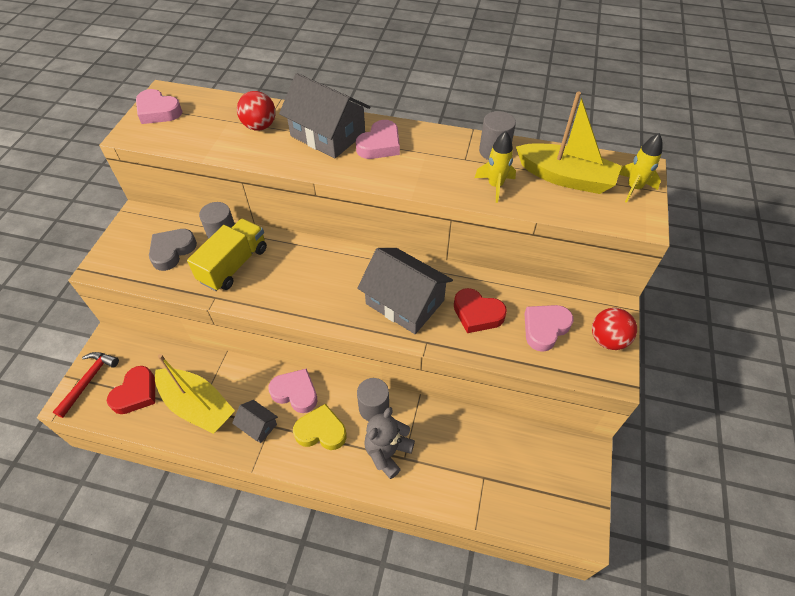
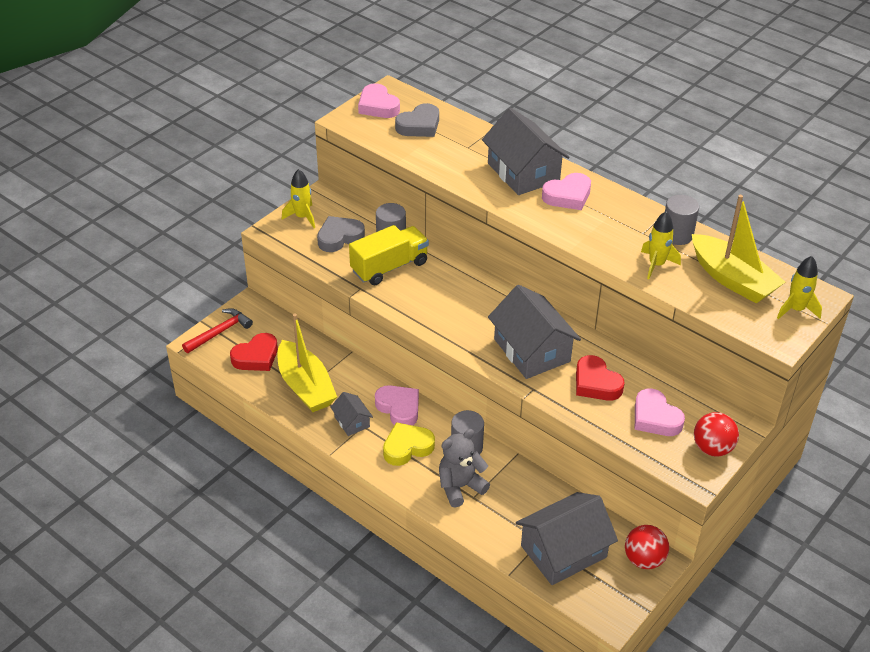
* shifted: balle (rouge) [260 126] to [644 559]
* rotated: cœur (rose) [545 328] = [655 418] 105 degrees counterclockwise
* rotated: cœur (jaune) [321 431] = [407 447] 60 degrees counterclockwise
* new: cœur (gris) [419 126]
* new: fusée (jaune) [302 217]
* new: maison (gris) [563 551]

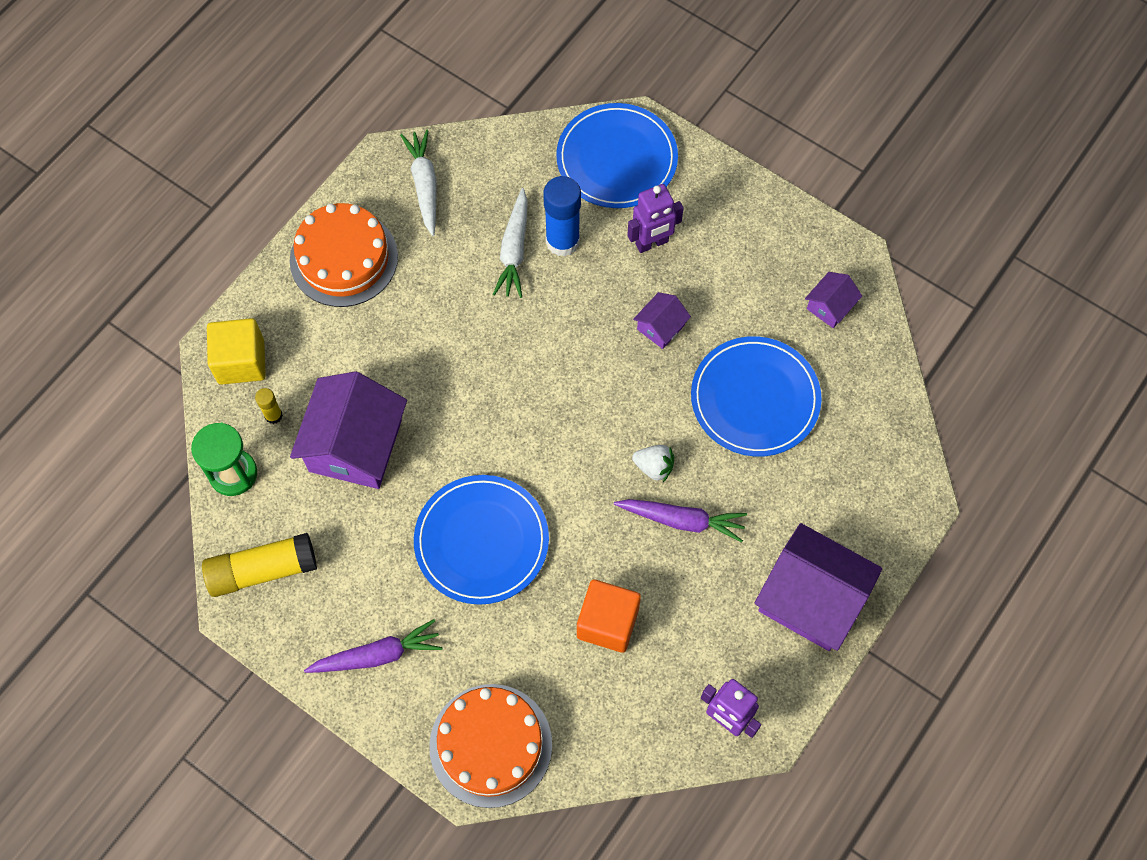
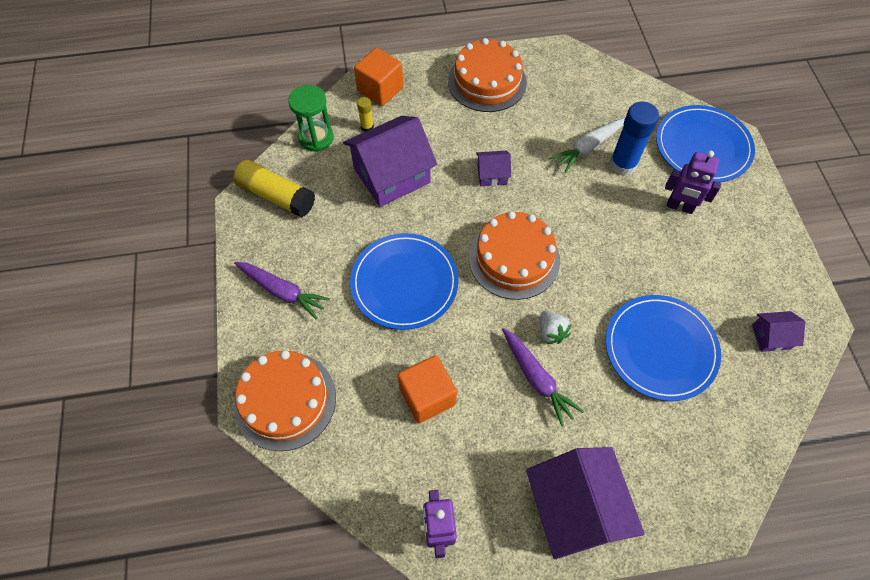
* gone: carotte (blanc) [424 185]
* shifted: maison (violet) [660 327] to [492 175]
* repainted: cube (jaune) [241 361] to cube (orange) [380 89]
* new: gâteau (orange) [514 258]

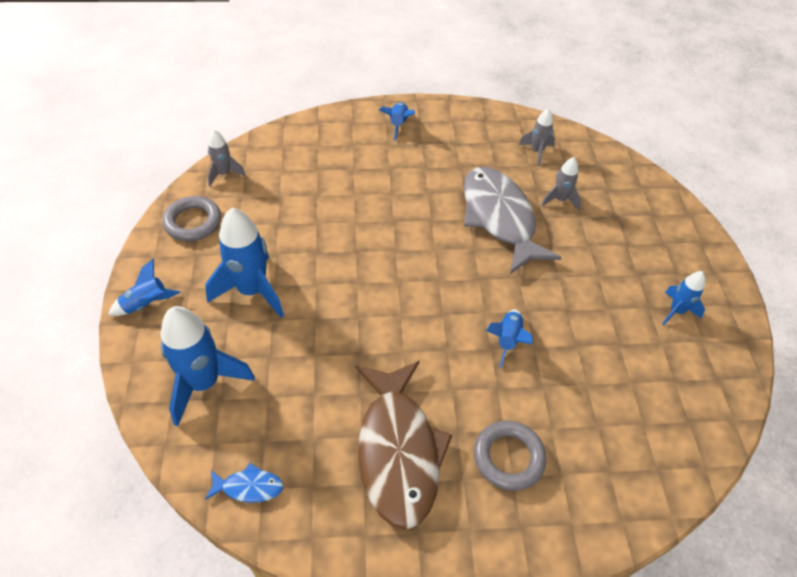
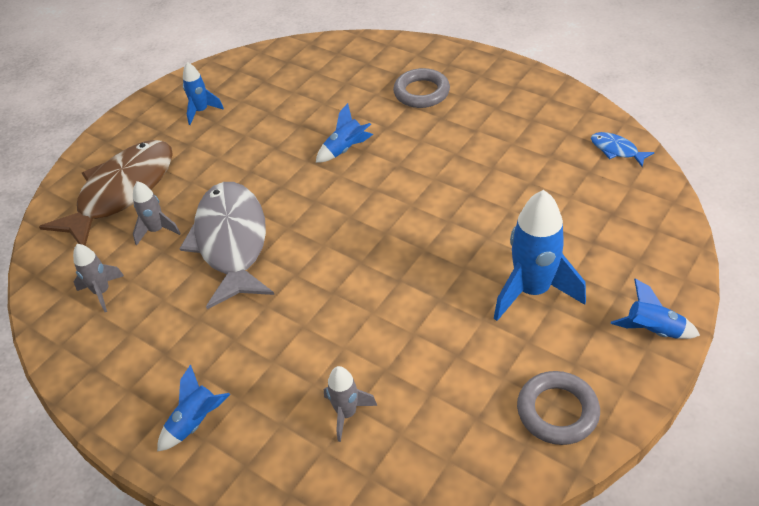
* shifted: fusée (gris) [224 174] to [347 413]
* rotated: poisson (gris) [499 218] = [231 242] 150 degrees clockwise
* gone: fusée (bleu) [204 383]
* shifted: poisson (marron) [398 451] to [122 192]

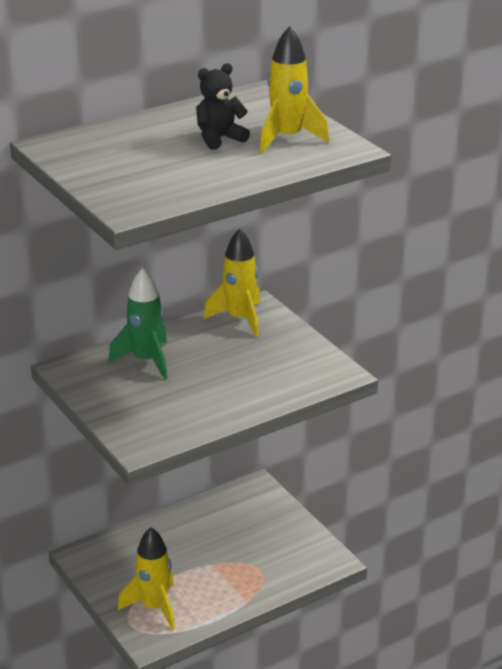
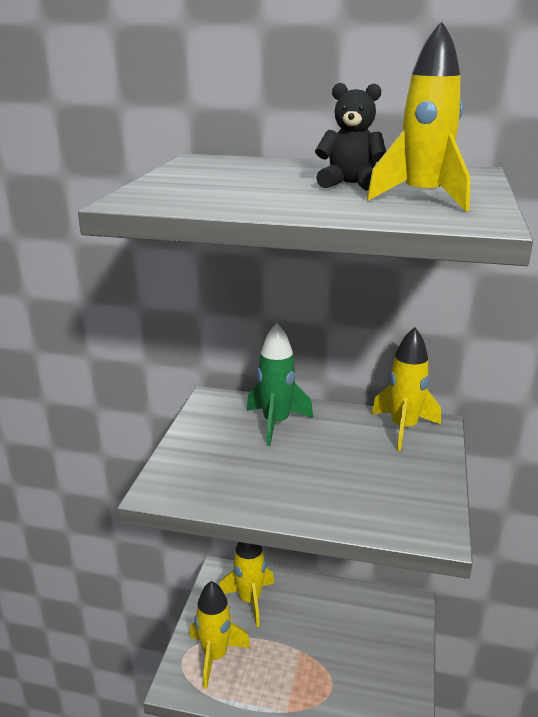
* new: fusée (jaune) [249 600]

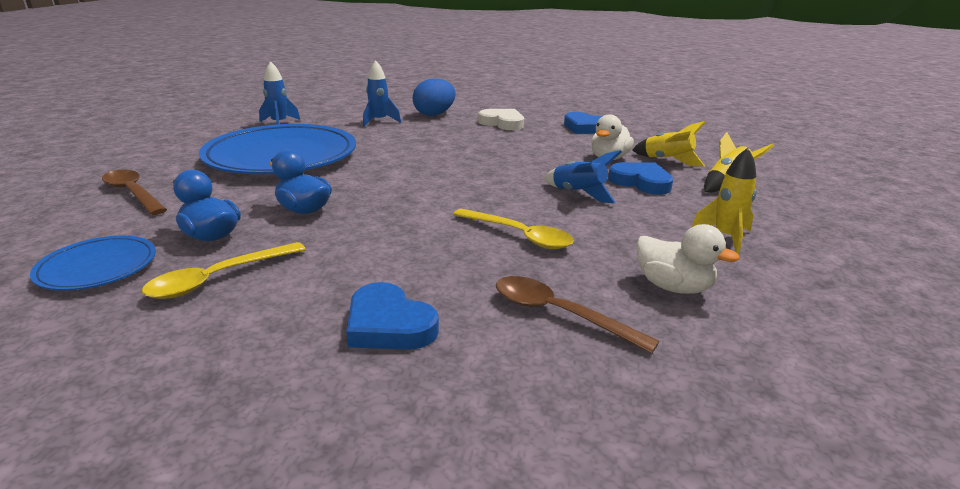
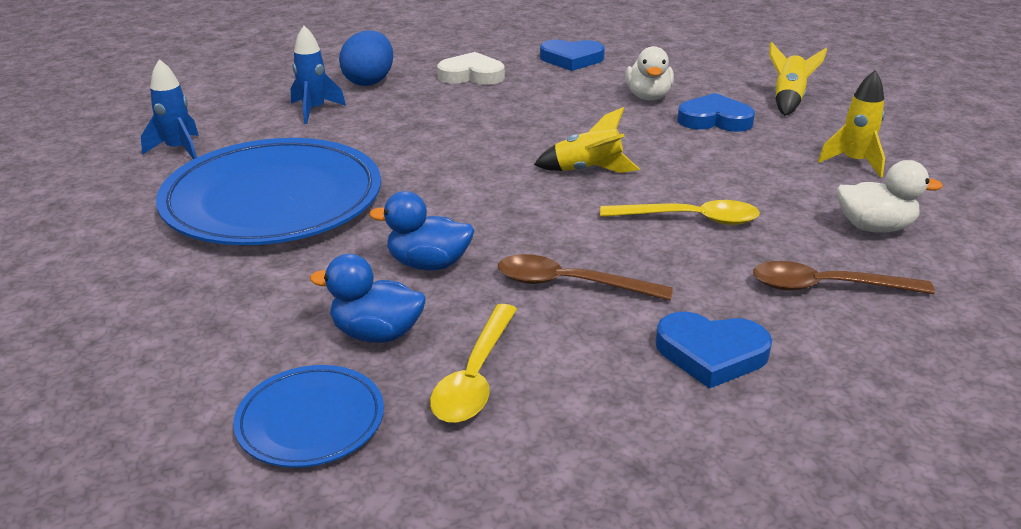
* shifted: fusée (jaune) [667 160] to [588 170]
* gone: fusée (bleu) [578 194]
* shifted: cuillère (marron) [133 193] to [570 284]

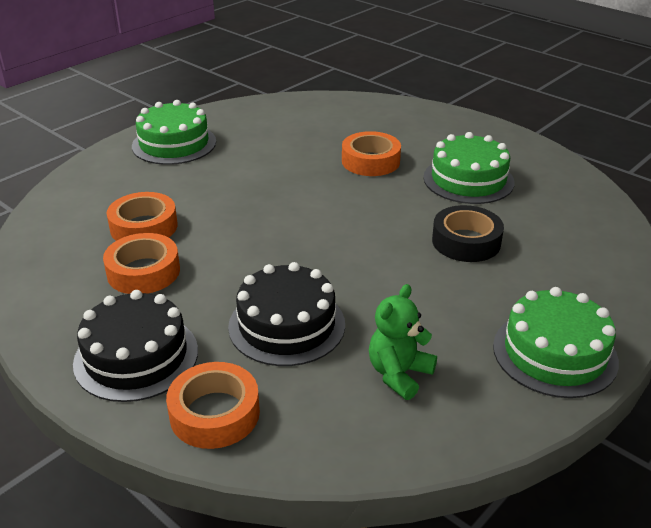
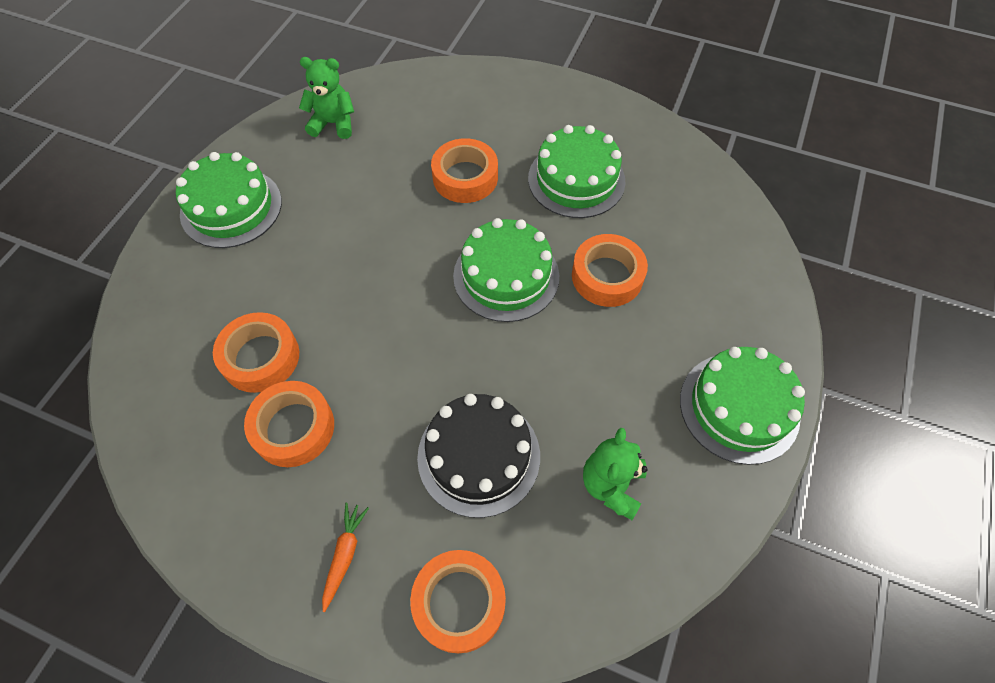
* repainted: ruban adhésif (noir) [466 241] to ruban adhésif (orange) [607 276]
* swapped: gâteau (noir) [136 356] to carotte (orange) [344 555]
* new: ours en peluche (vert) [333 123]
* new: gâteau (vert) [506 276]

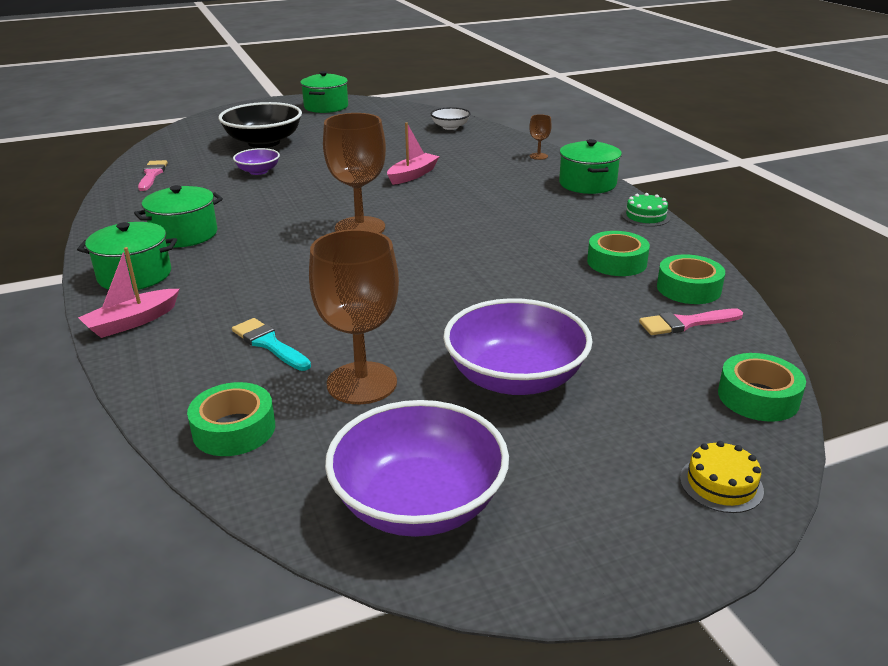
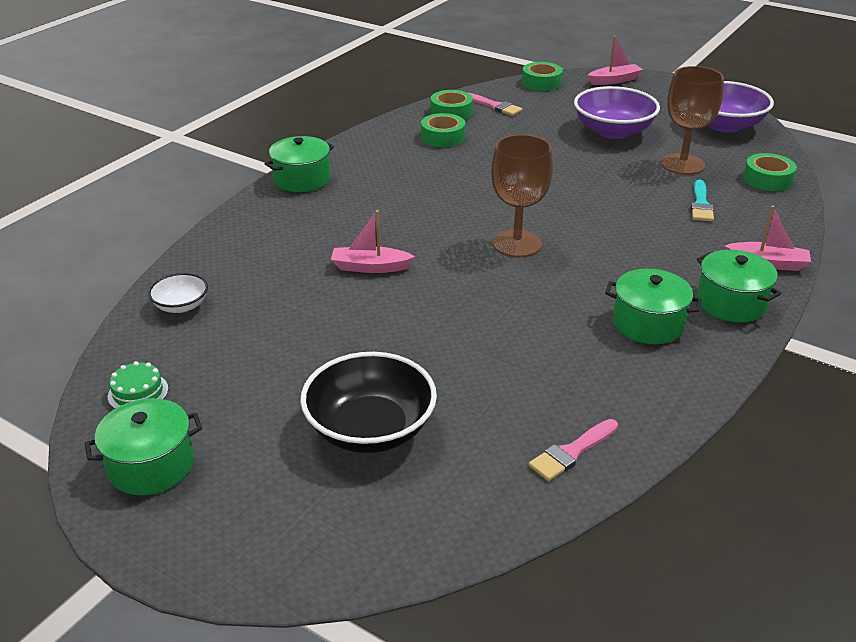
* gone: verre à pied (marron) [538 156]
* gone: bol (violet) [258 171]
* shifted: gâteau (vert) [645 216] to [138 392]
* swapped: gâteau (jaune) [721 484] to bateau (rose) [614 80]

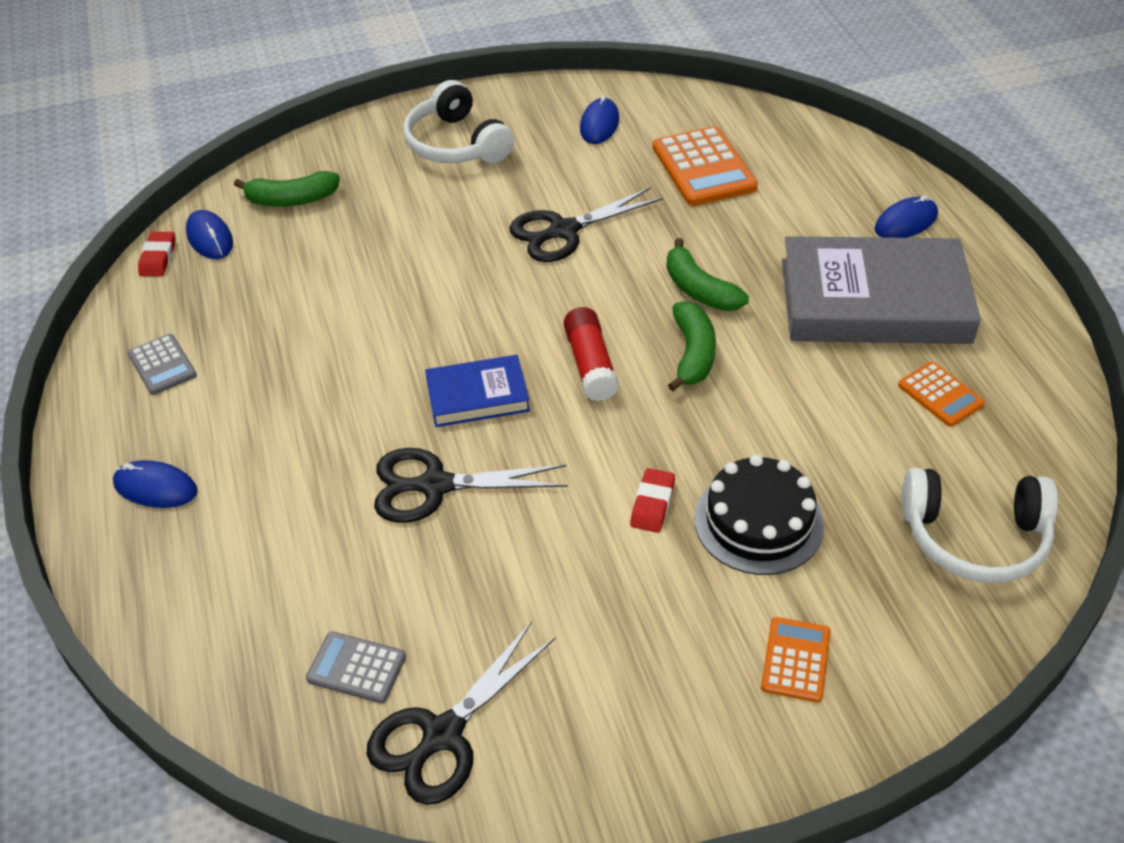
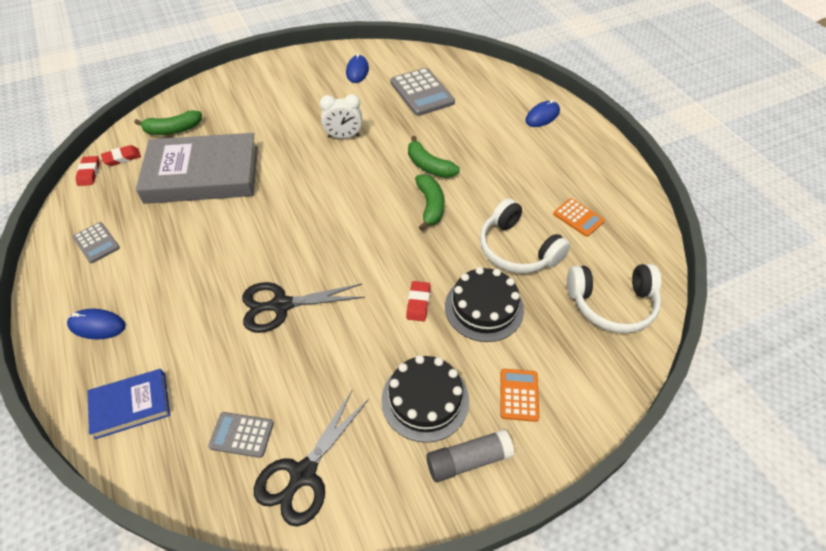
* shifted: casque audio (blanc) [456 144] to [517 249]
* repainted: calculatrice (orange) [703 168] to calculatrice (gris) [422 92]
* swapped: ciseaux (noir) [564 231] to réveil (blanc) [343 136]
* swapped: souris (bleu) [210 238] to gomme (rouge) [122 158]
* shifted: livre (gris) [874 301] to [202 174]
* gone: bâton de colle (rouge) [590 365]
* shifted: livre (bleu) [477 396] to [131 405]
* new: gâteau (noir) [425 400]
* new: bâton de colle (gris) [468 460]

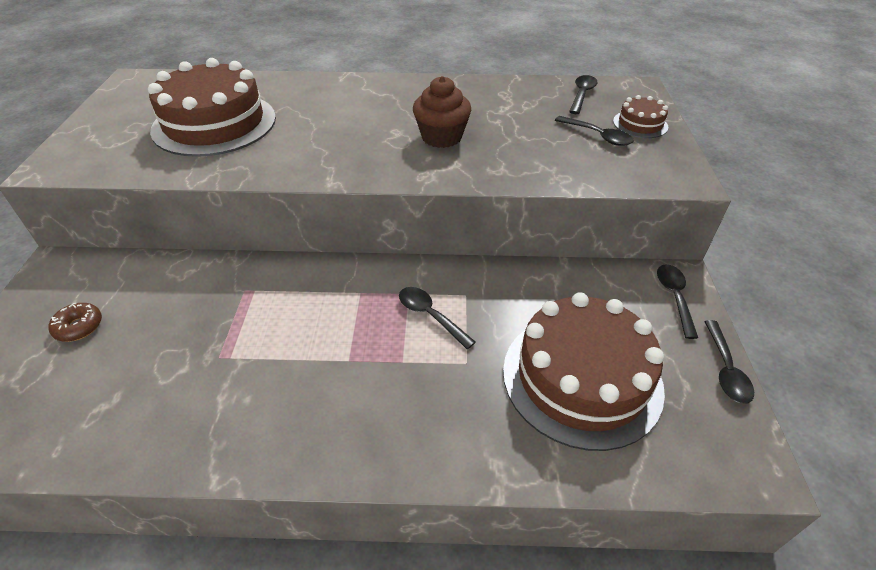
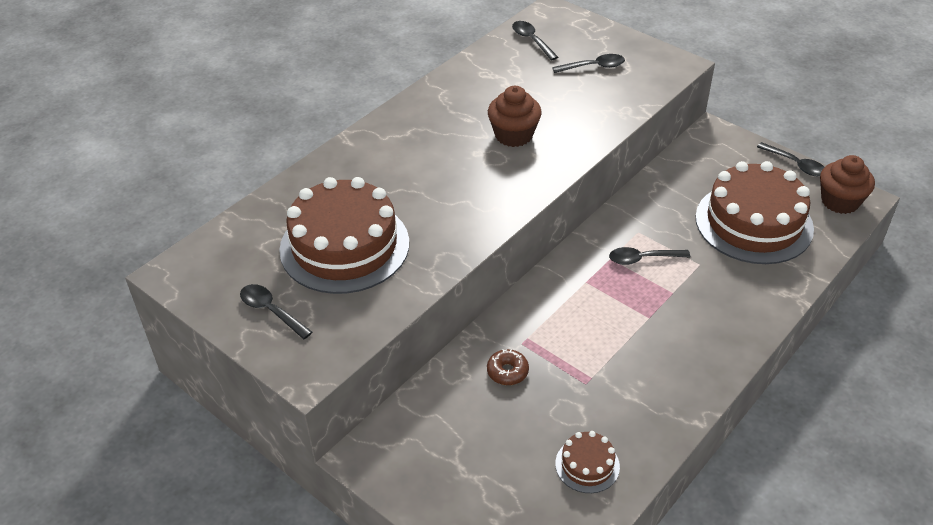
* shifted: gâteau (marron) [640 124] to [587 465]
* shifted: cuillère (noir) [674 297] to [271 311]
* shifted: beignet (marron) [79 327] to [507 372]
* new: muffin (marron) [840 201]

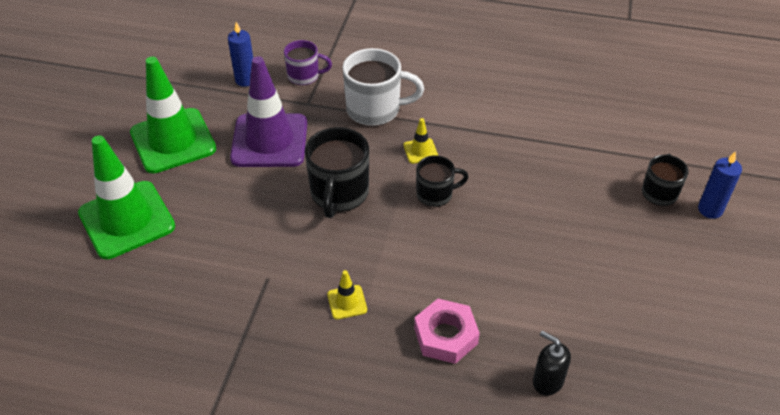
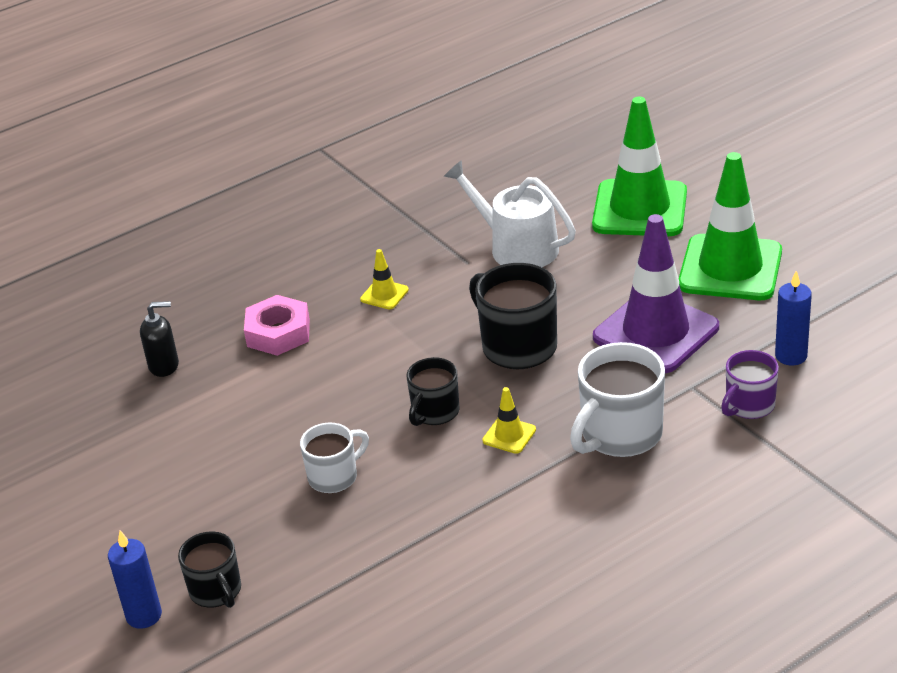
* new: arrosoir (blanc) [517 247]
* new: tasse (blanc) [334 477]

